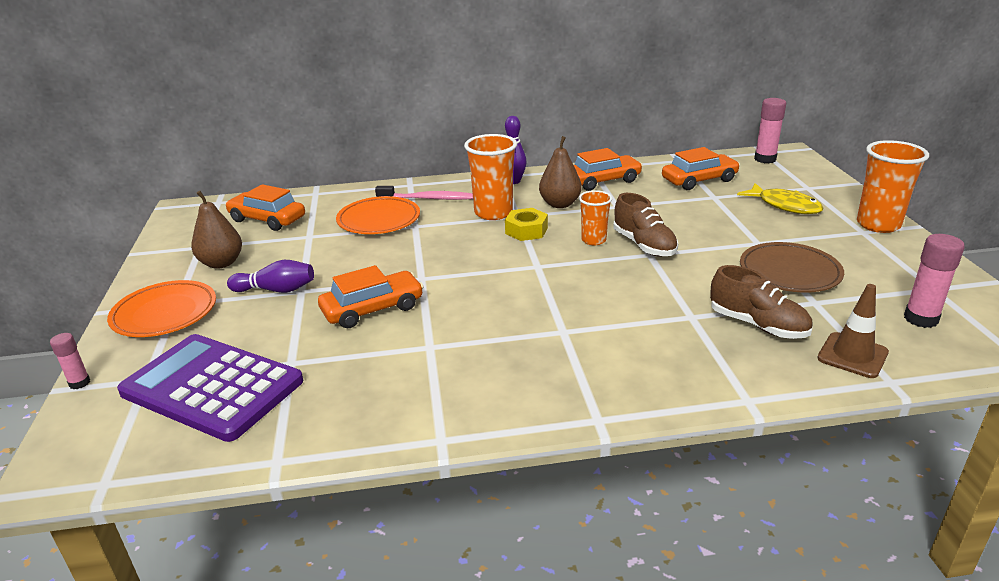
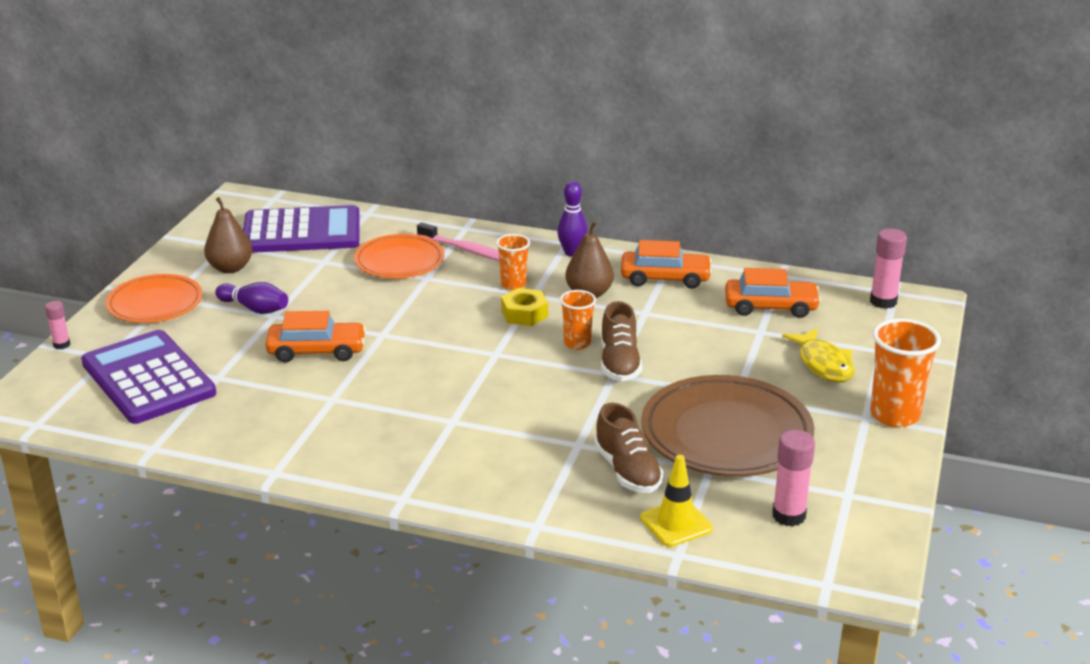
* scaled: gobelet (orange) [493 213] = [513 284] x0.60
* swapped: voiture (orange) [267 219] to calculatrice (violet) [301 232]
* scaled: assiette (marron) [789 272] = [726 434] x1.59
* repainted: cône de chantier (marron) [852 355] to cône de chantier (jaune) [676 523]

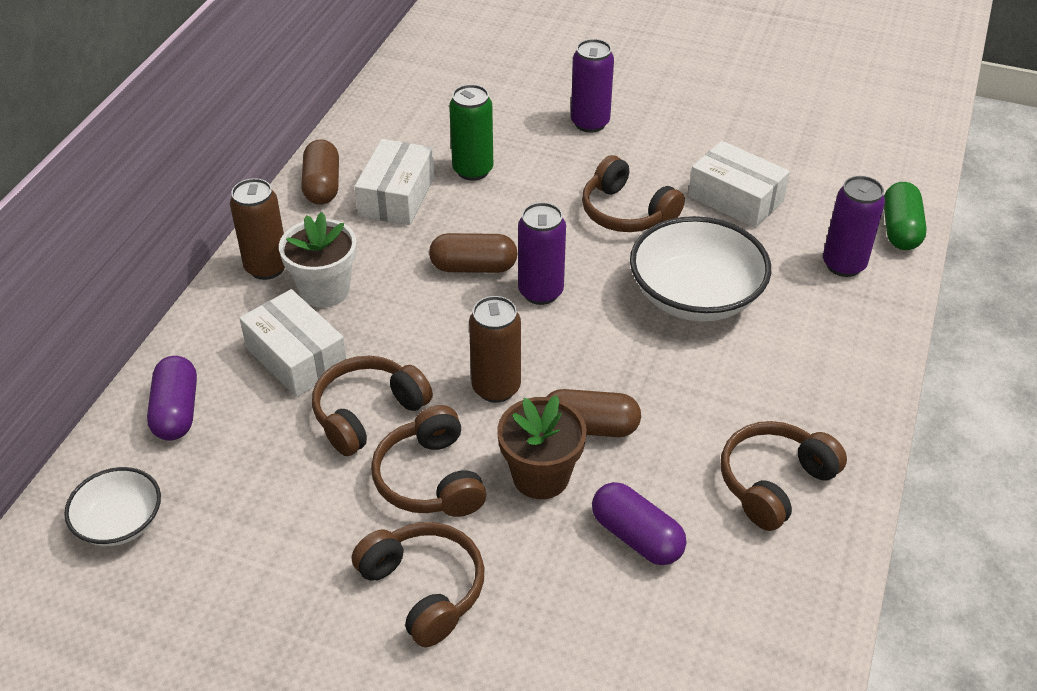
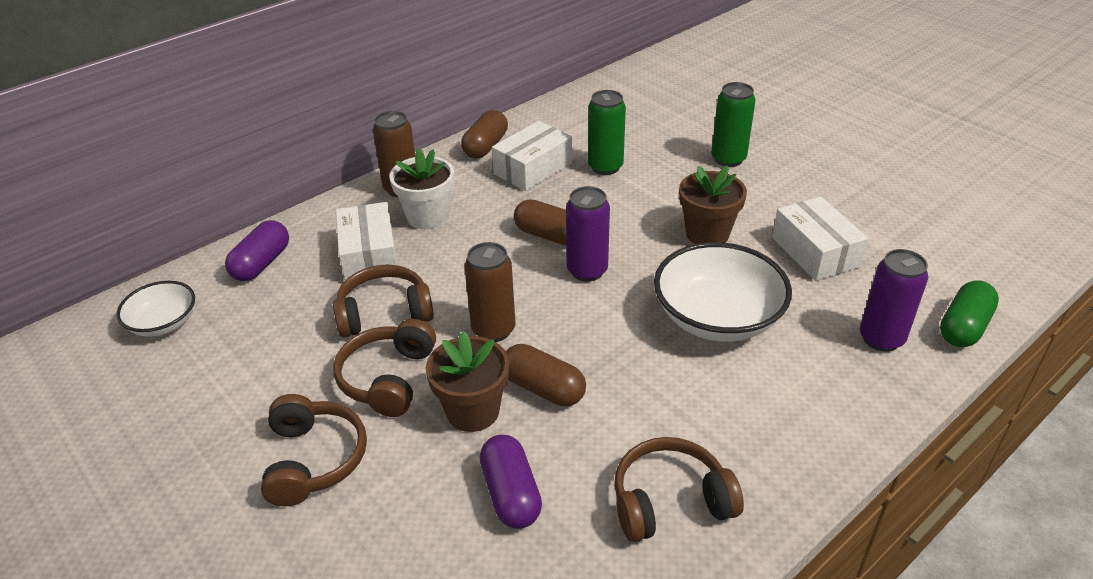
* repainted: canette (violet) [590 123] to canette (vert) [728 159]
* swapped: casque audio (marron) [626 212] to pot de fleurs (marron) [707 234]

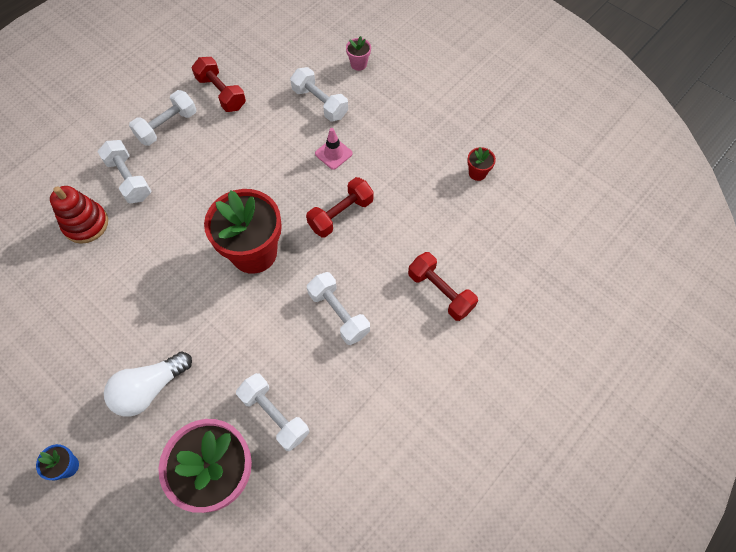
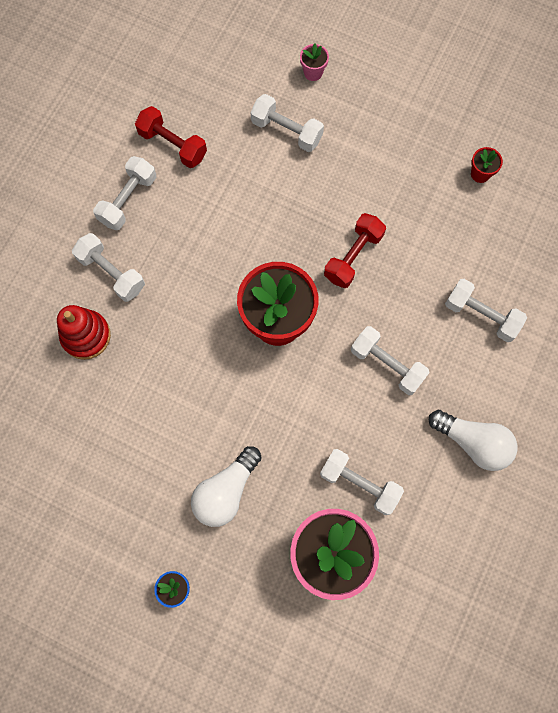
* gone: cône de chantier (rose) [333 153]
* repainted: haltère (rouge) [440 292] to haltère (blanc) [481 315]
* new: ampoule (blanc) [473 442]

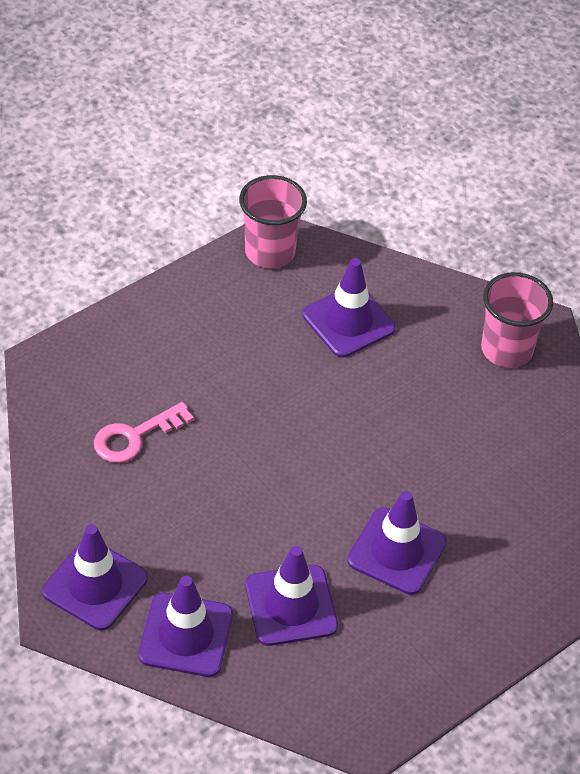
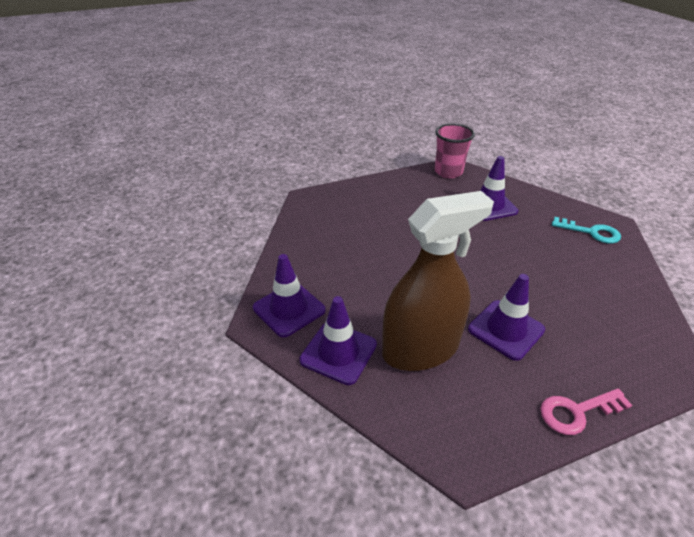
* swapped: gobelet (rose) [506 350] to clé (turquoise) [591 232]
* shifted: clé (rose) [134 437] to [577 412]
* swapped: cône de chantier (violet) [291 605] to vaporisateur (marron) [420 349]

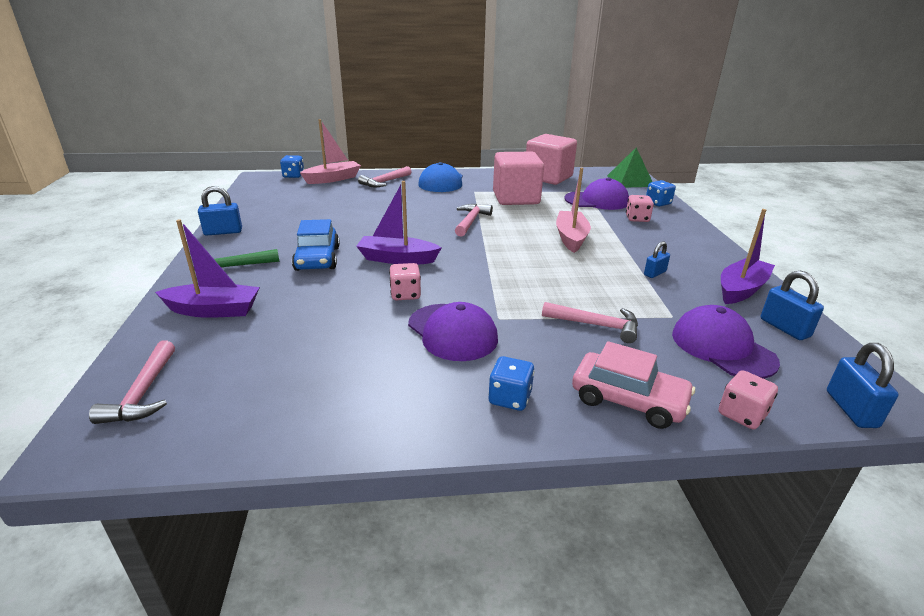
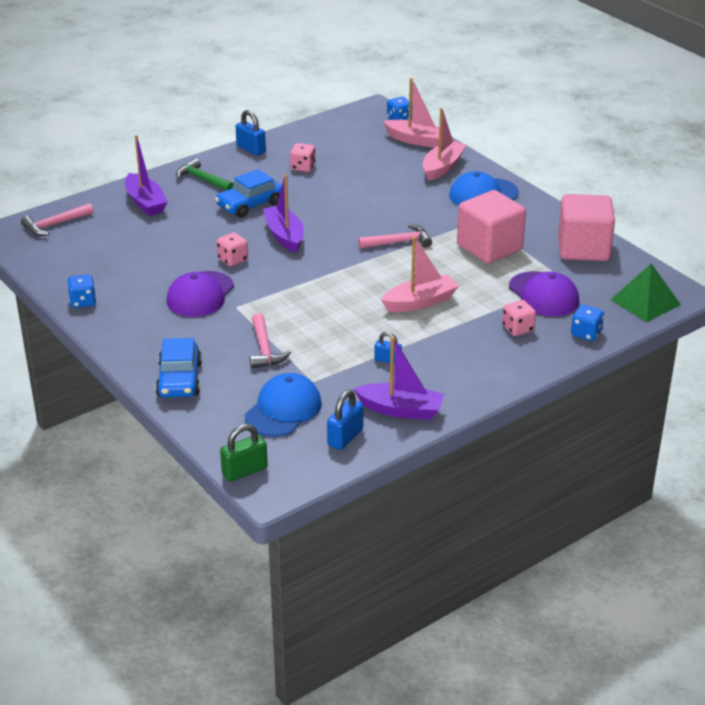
* swapped: marteau (rose) [384 182] to bateau (rose) [442 167]
* repainted: casquette (violet) [722 347] to casquette (bleu) [283 410]
* repainted: voiture (rose) [628 400] to voiture (bleu) [179 380]
* repainted: cadenas (bleu) [851 409] to cadenas (vert) [244 471]
* shifted: dé (bleu) [510 398] to [83 301]
* shifted: dé (rose) [742 414] to [303 167]

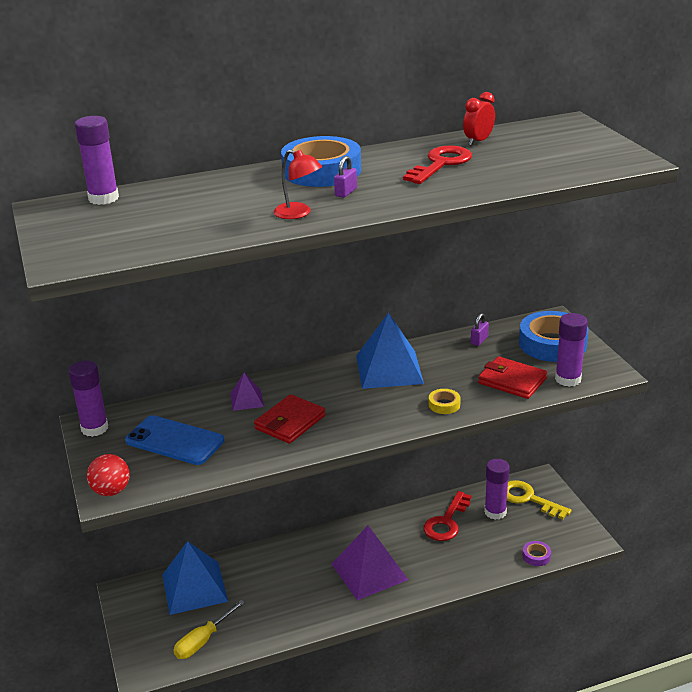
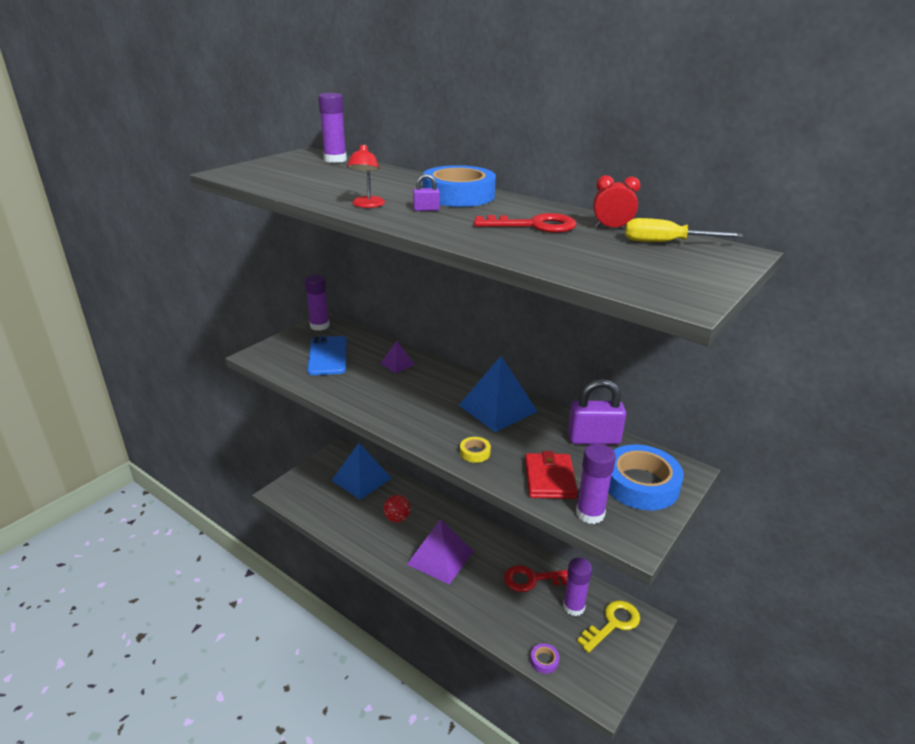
* scaled: cadenas (violet) [479 340] = [593 439] x2.24
* gone: portefeuille (rouge) [290 422]
* shifted: balle (rouge) [111 491] to [397 518]
* rotated: clé (jaune) [528 499] = [613 624] 45 degrees clockwise
* shifted: tournevis (jaune) [203 641] to [666 243]

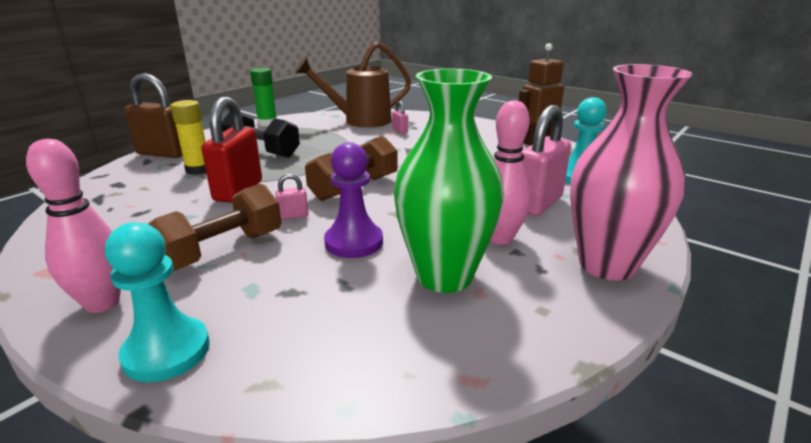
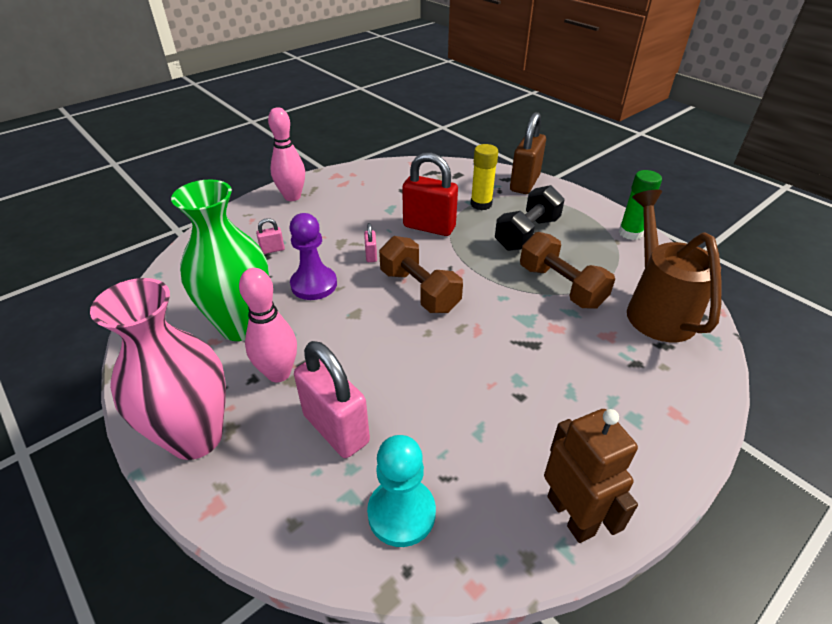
* shifted: cadenas (rose) [400 131] to [272 250]
* shifted: haltère (marron) [222 250] to [561 286]
* gone: pion (turquoise) [167 351]

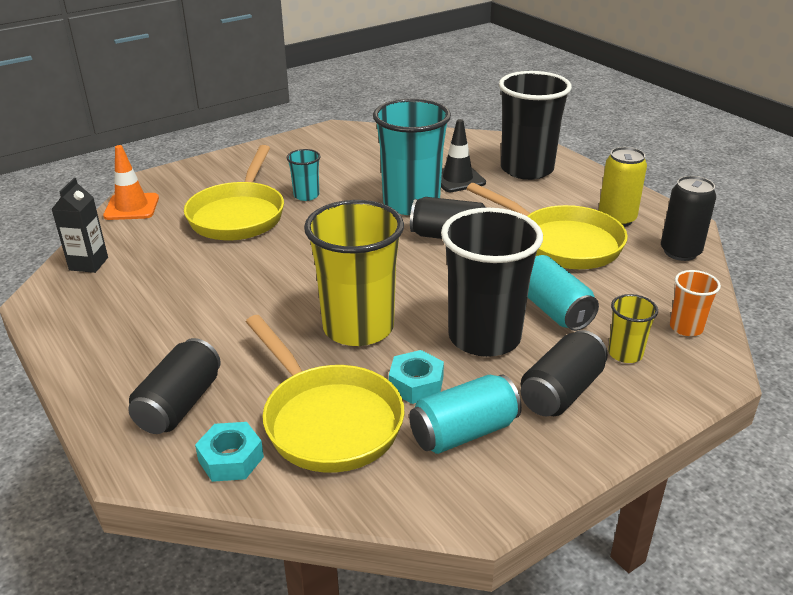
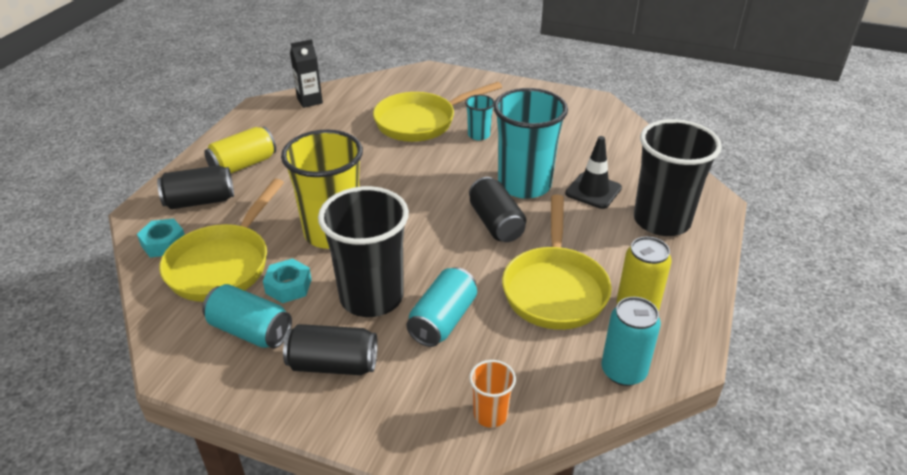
* gone: cône de chantier (orange) [131 207]
* repainted: canette (noir) [680 252] to canette (turquoise) [623 371]
* gone: gobelet (jaune) [625 353]
* new: canette (jaune) [243 165]

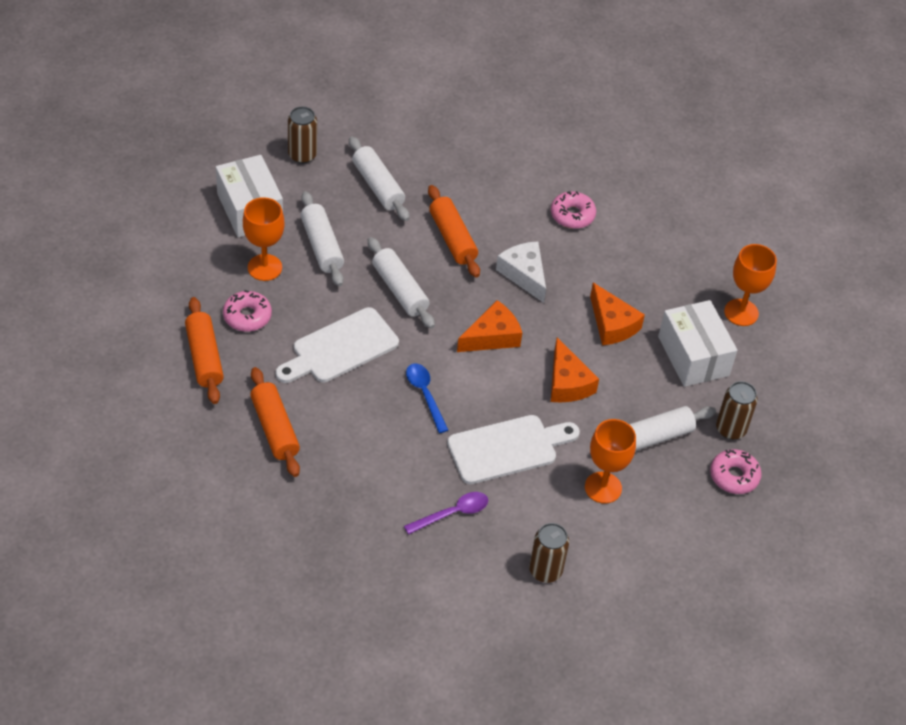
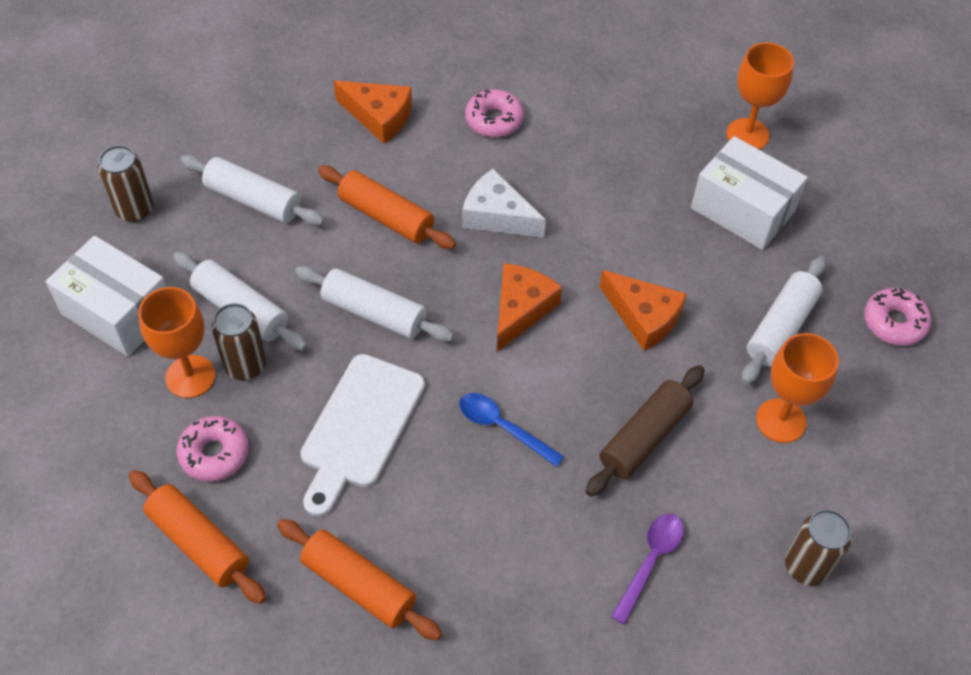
* shifted: fromage (orange) [612 324] to [379 117]
* shifted: canette (marron) [730 429] to [245 365]
* swapped: planche à découper (blanc) [507 448] to rouleau à pâtisserie (marron) [644 437]

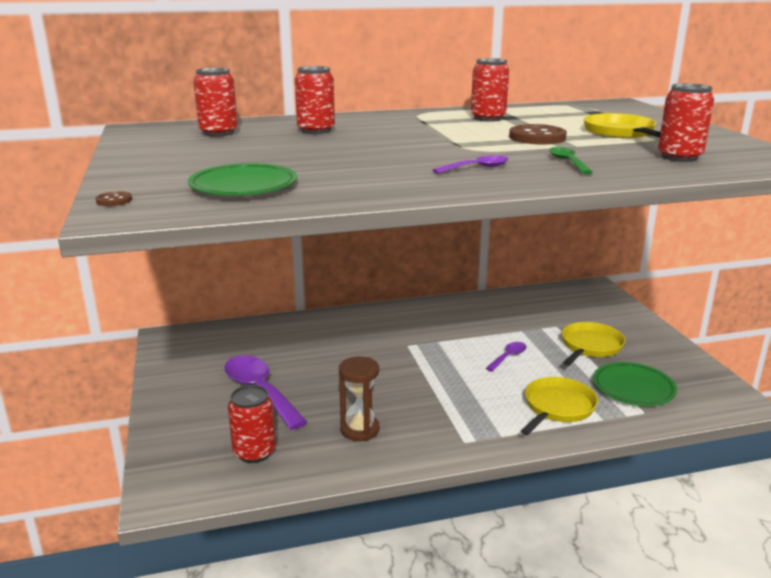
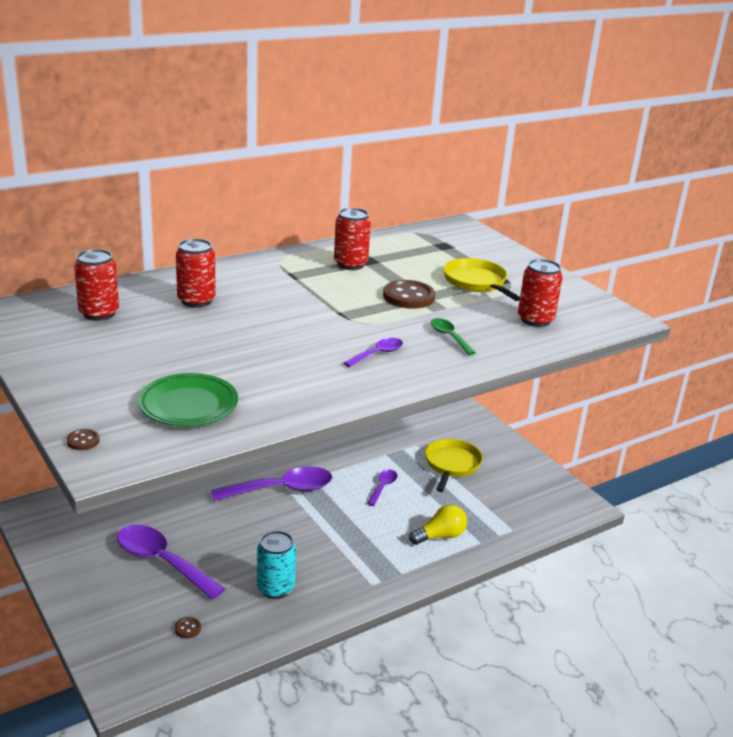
* swapped: sablier (marron) [360 430] to canette (turquoise) [275 588]
* gone: assiette (vert) [633 388]
* swapped: poêle (jaune) [557 407] to ampoule (jaune) [440 536]
* swapped: canette (rouge) [254 452] to bouton (marron) [188 628]
* new: cuillère (violet) [282 489]

